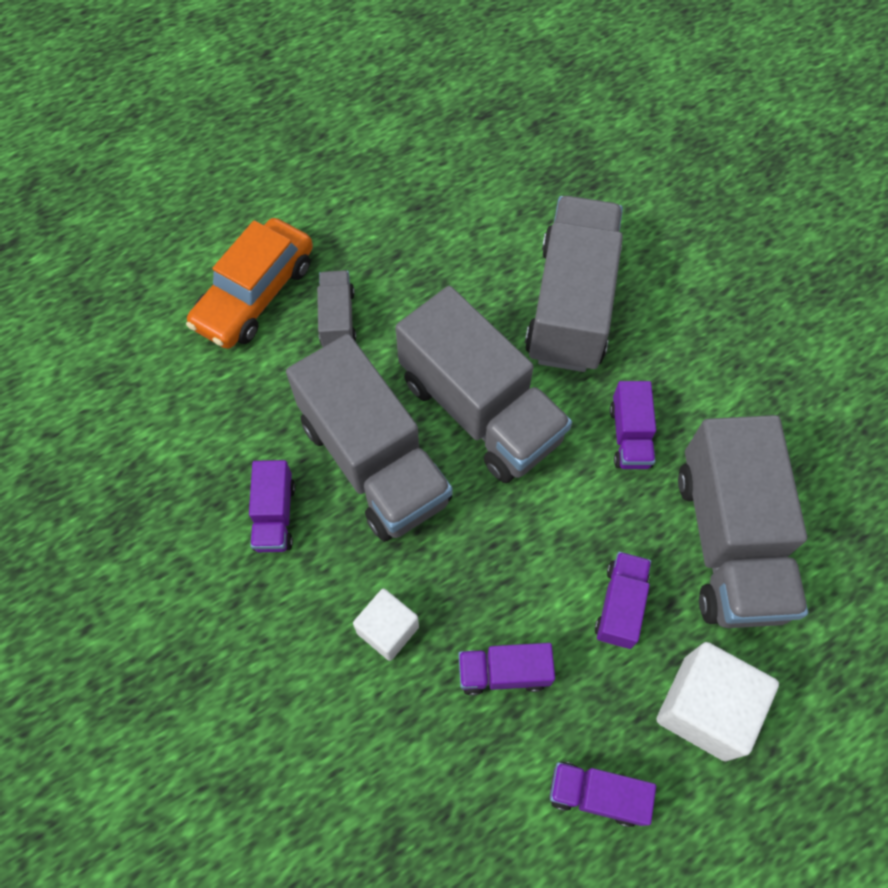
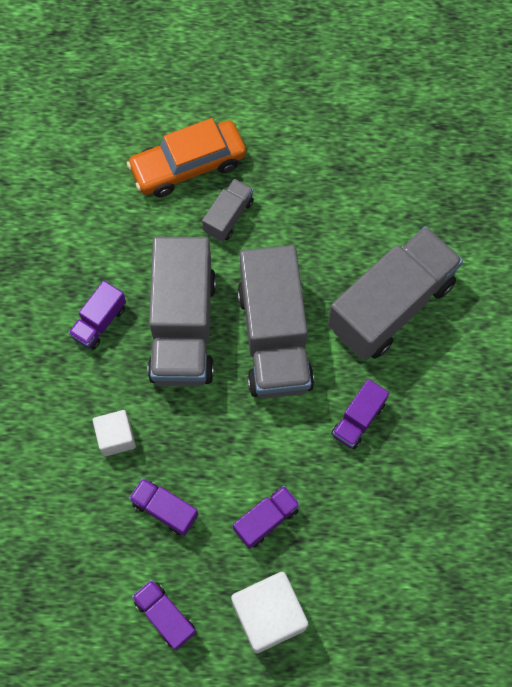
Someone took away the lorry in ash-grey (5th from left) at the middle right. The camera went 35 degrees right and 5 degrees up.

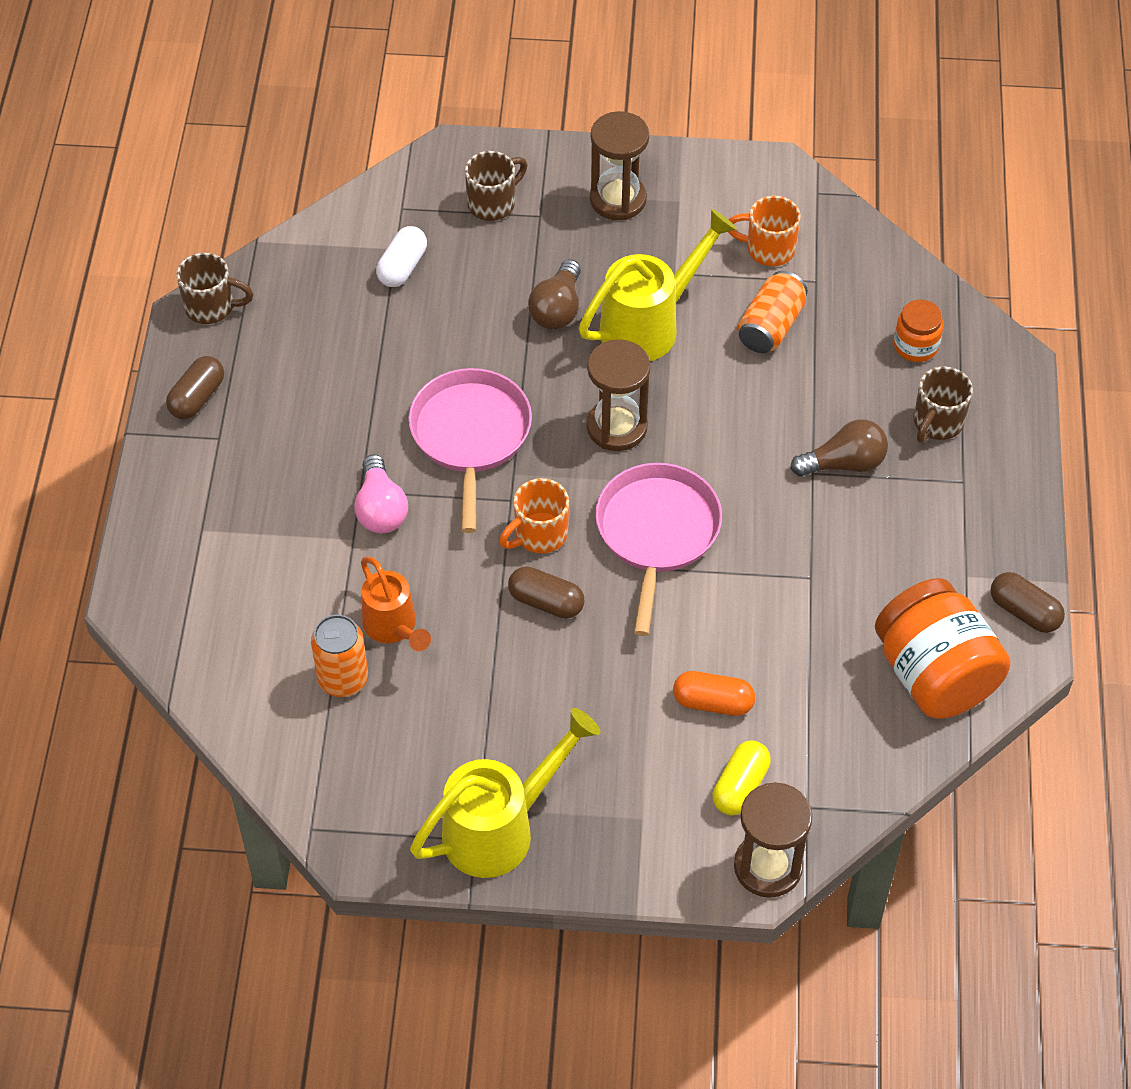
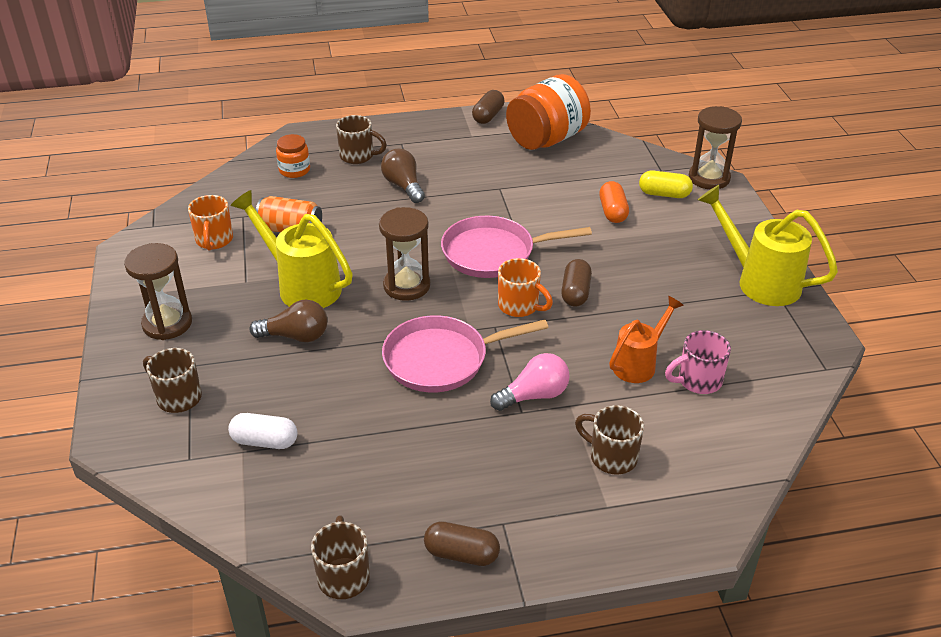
Someone swapped the tin in bright orange (1st from left) at the middle left for the tea mug in rose-pink at the middle right. Someone put down the tea mug in brown (4th from left) at the bottom centre. The camera went 105 degrees left and 15 degrees down.

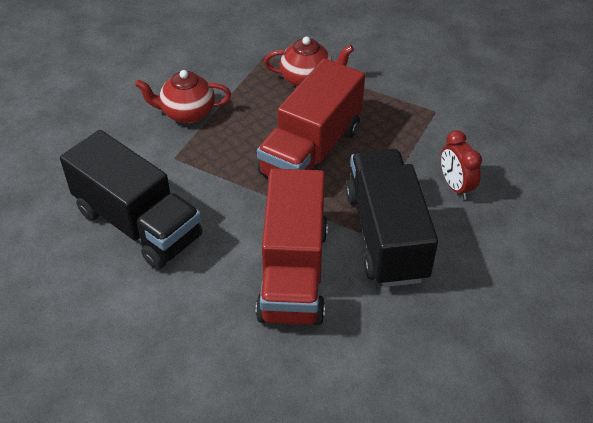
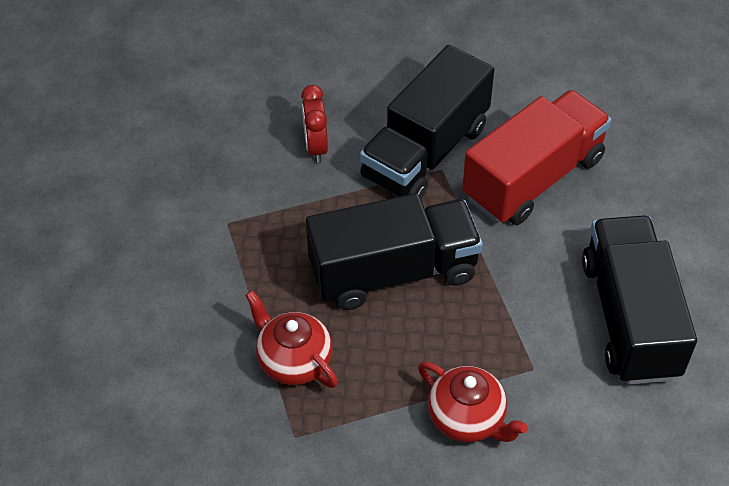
Someone repainted the lorry in crimson (2nd from left) at the top centre, which became the lorry in ebony (1st from left) at the centre. Someone rotated the bedside clock in crimson at the middle right by 150 degrees clockwise. The camera went 135 degrees left and 5 degrees up.

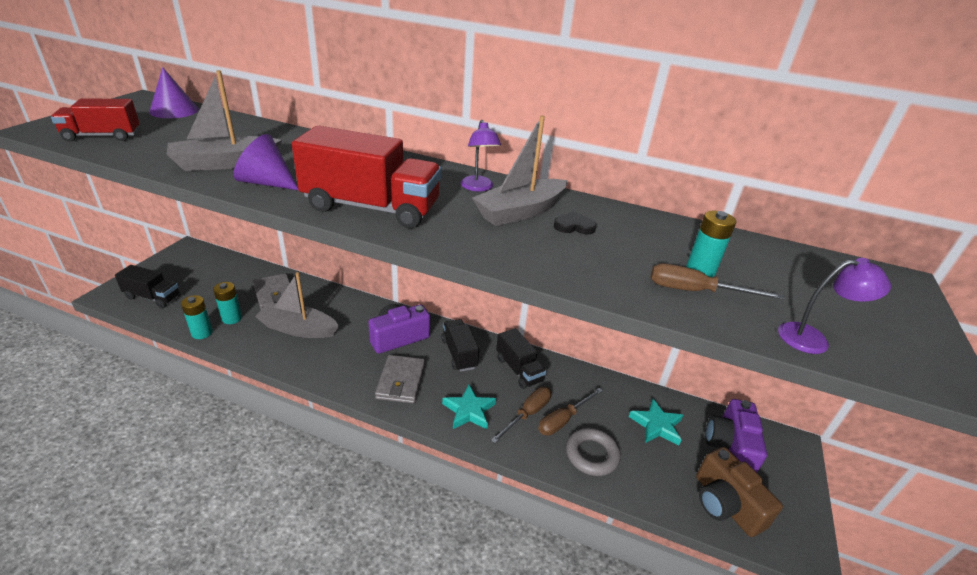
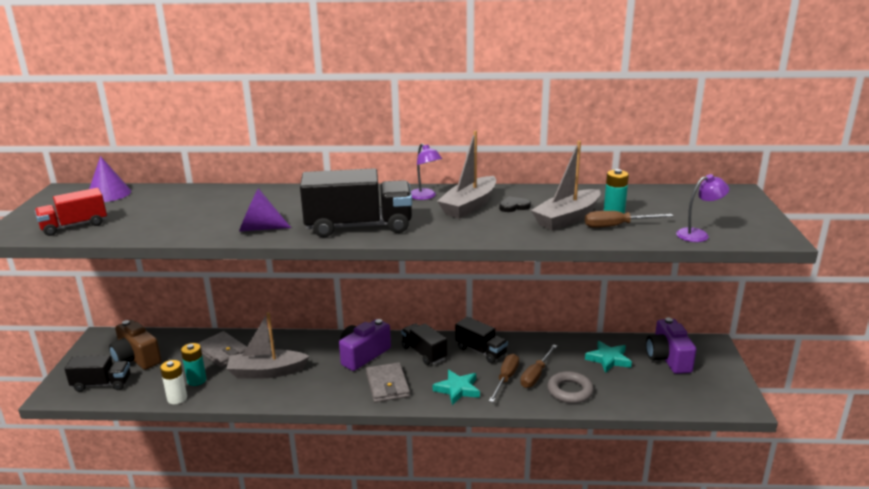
Someone carried the toy boat in ash-grey (1st from left in the first image) from the top left to the centre. Someone repainted the power cell in teal (1st from left) at the middle left, which became the power cell in white at the bottom left. Someone repainted the lorry in crimson (2nd from left) at the top centre, which became the lorry in ebony (2nd from left) at the centre. Someone carried the compact camera in brown from the bottom right to the bottom left. The camera went 15 degrees left and 10 degrees down.

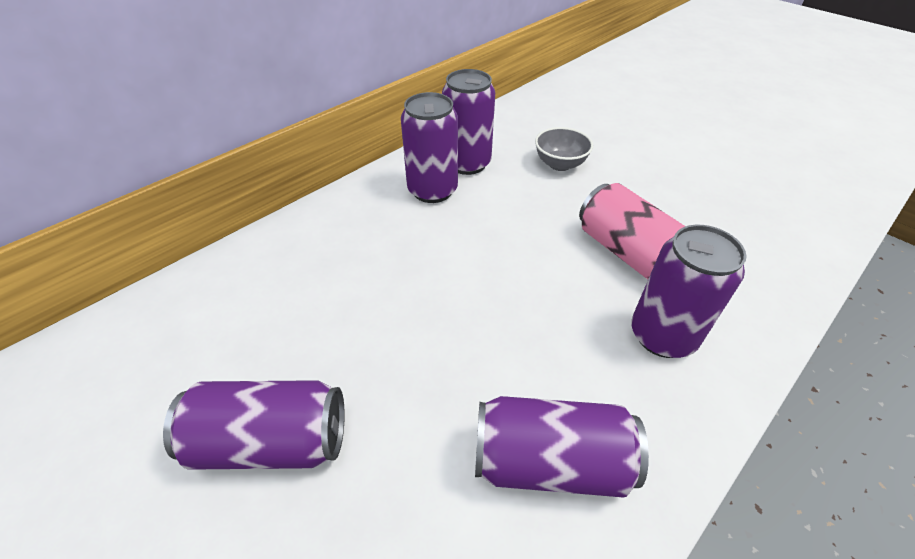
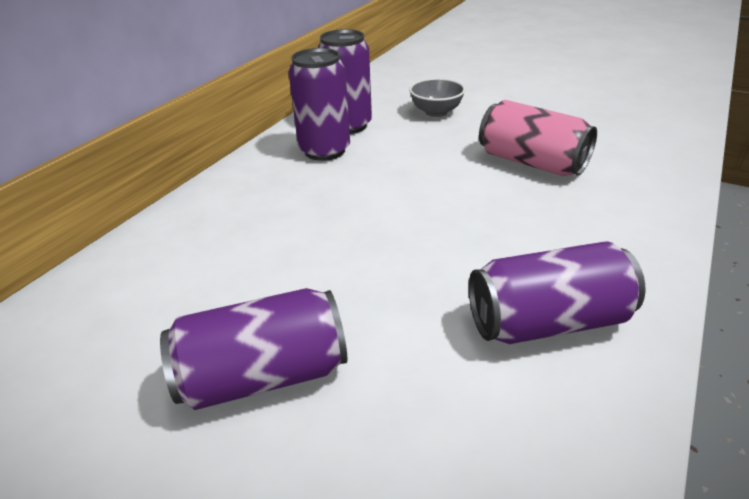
Someone took away the tin in purple (5th from left) at the middle right. The camera went 15 degrees left and 10 degrees down.

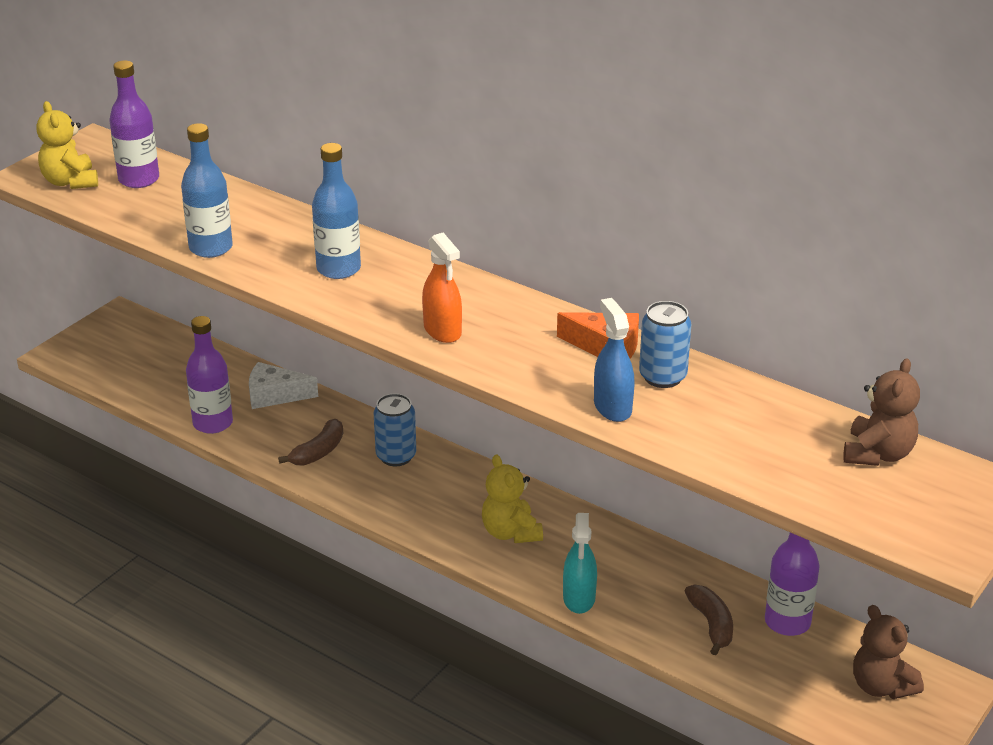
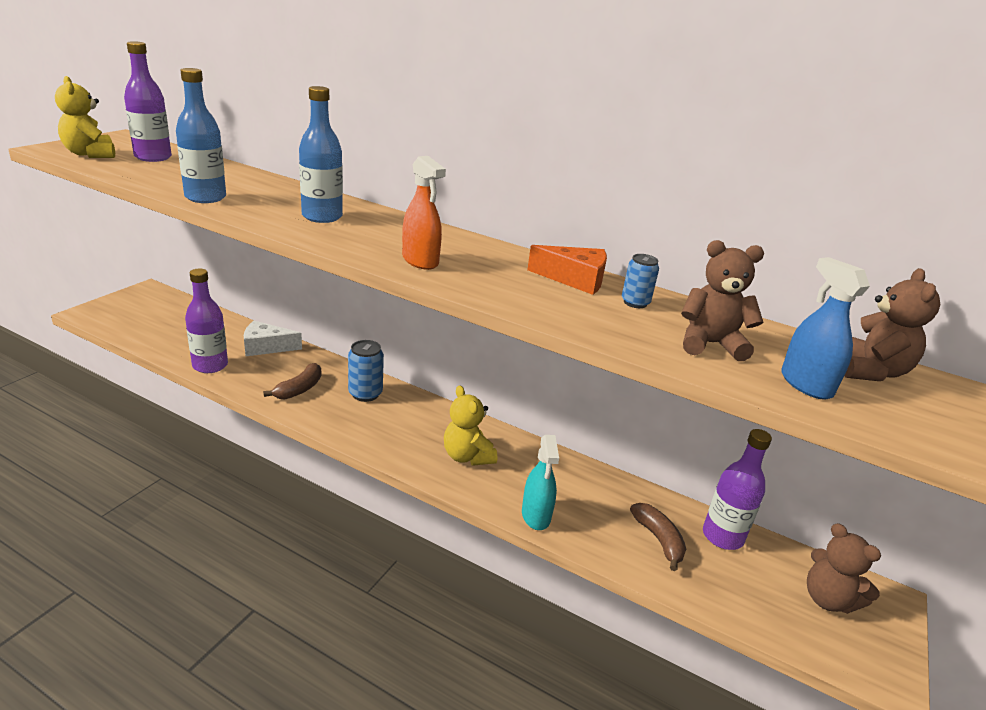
Someone carried the spray bottle in blue from the centre to the middle right. Someone scaled the tin in blue (2nd from left) at the middle right by 0.64. Someone put down the stuffed bear in brown (1st from left) at the middle right. The camera went 10 degrees left and 5 degrees down.

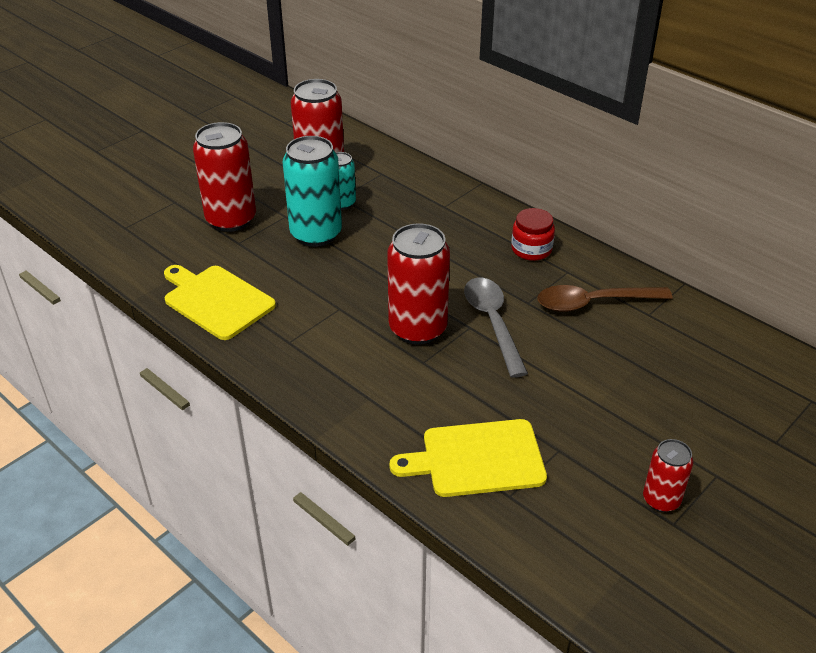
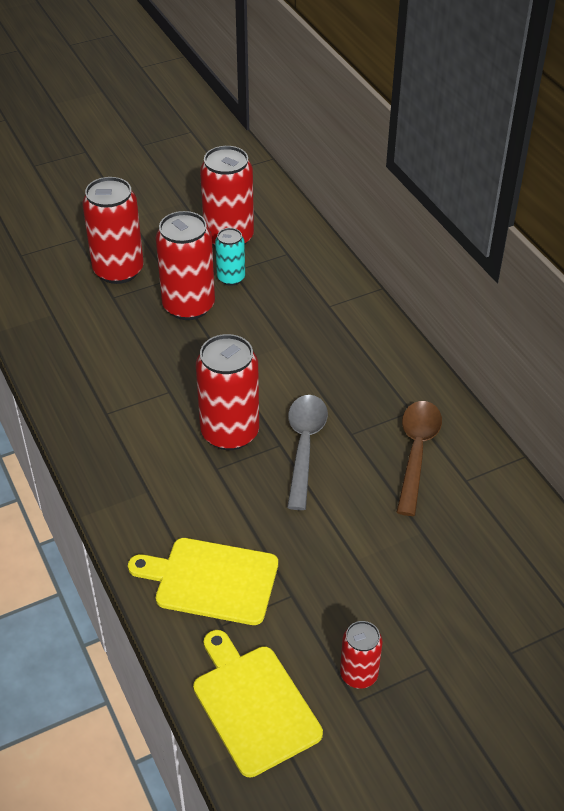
Someone carried the chopping board in golden (1st from left in the first image) from the middle left to the bottom centre. Someone repainted the tin in teal (1st from left) at the top centre, which became the tin in crimson (2nd from left) at the top left. Someone took away the jar in crimson at the centre. Someone rotated the spoon in brown at the middle right by 90 degrees clockwise. The camera went 20 degrees right and 5 degrees up.

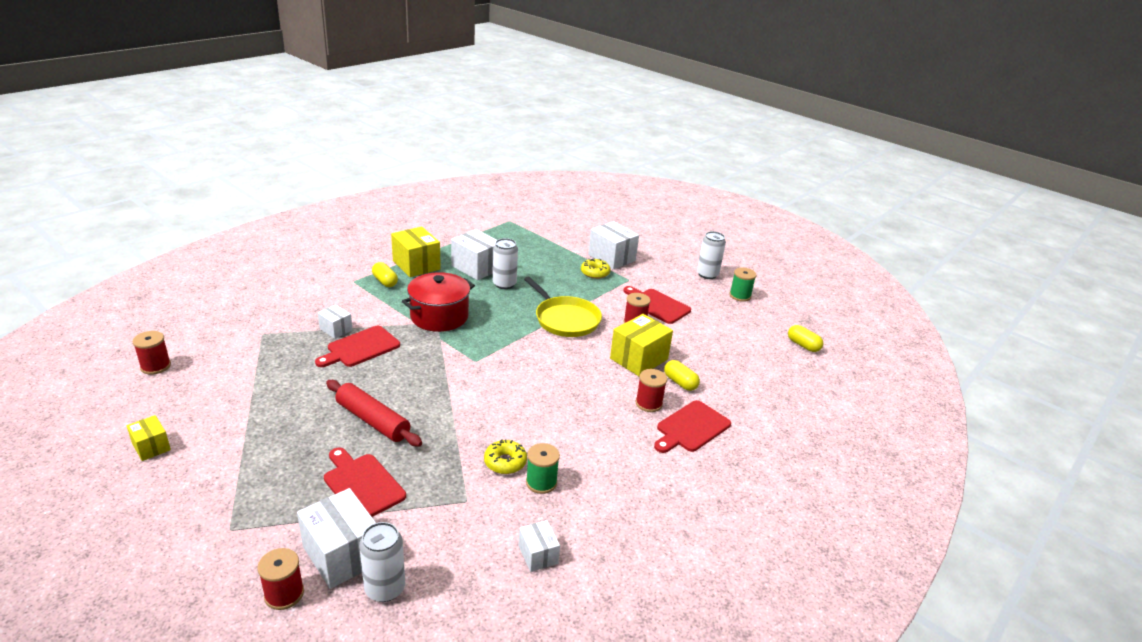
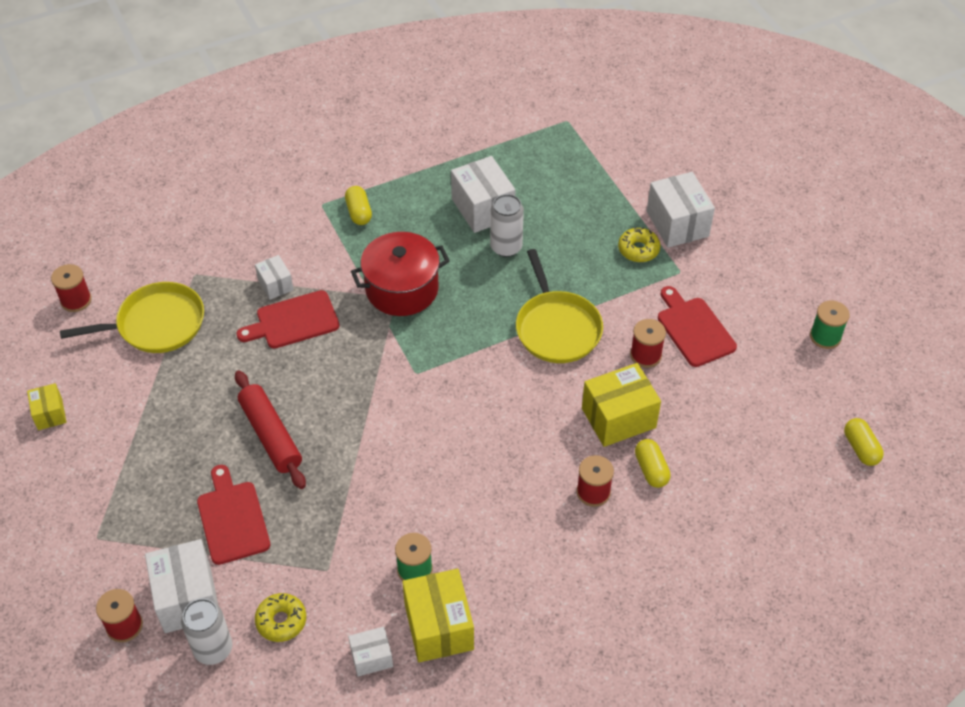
Someone carried the parcel in golden (2nd from left) from the centre to the bottom centre. Someone carried the glazed donut in golden (1st from left) from the bottom centre to the bottom left. Someone rotated the parcel in white (4th from left in the first image) at the bottom centre by 75 degrees clockwise. Someone took away the chopping board in crimson (4th from left) at the centre. Someone took away the tin in white (3rd from left) at the centre. Someone put down the frying pan in golden (1st from left) at the middle left. The camera went 25 degrees right and 20 degrees up.

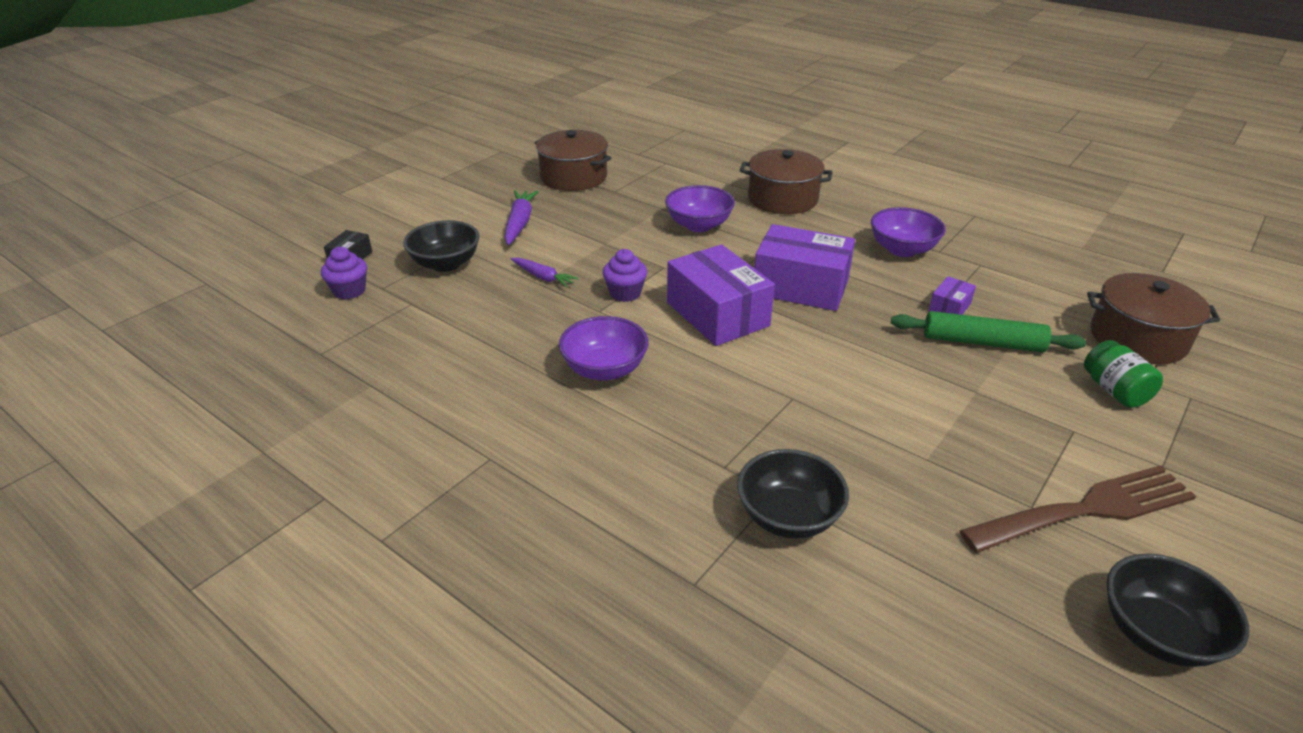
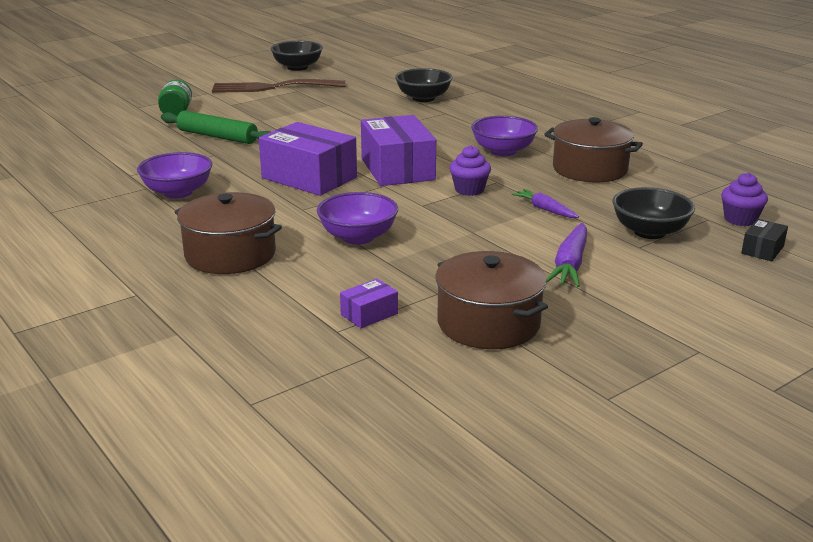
Someone carried the parcel in purple (3rd from left in the first image) from the middle right to the centre. Someone carried the cooking pot in brown (3rd from left) from the middle right to the top right. The camera went 165 degrees left and 10 degrees down.

